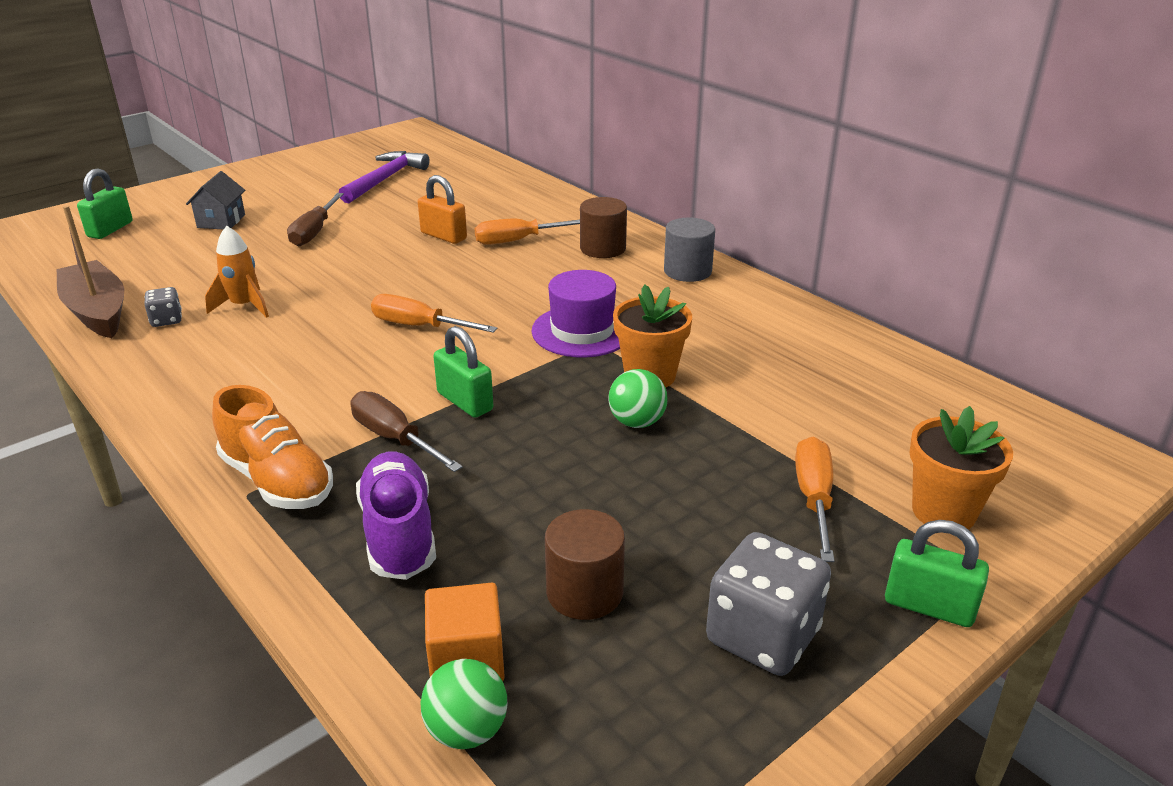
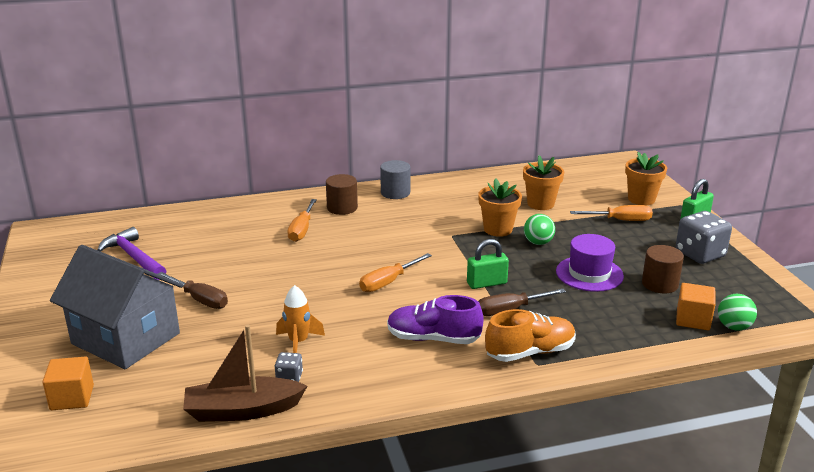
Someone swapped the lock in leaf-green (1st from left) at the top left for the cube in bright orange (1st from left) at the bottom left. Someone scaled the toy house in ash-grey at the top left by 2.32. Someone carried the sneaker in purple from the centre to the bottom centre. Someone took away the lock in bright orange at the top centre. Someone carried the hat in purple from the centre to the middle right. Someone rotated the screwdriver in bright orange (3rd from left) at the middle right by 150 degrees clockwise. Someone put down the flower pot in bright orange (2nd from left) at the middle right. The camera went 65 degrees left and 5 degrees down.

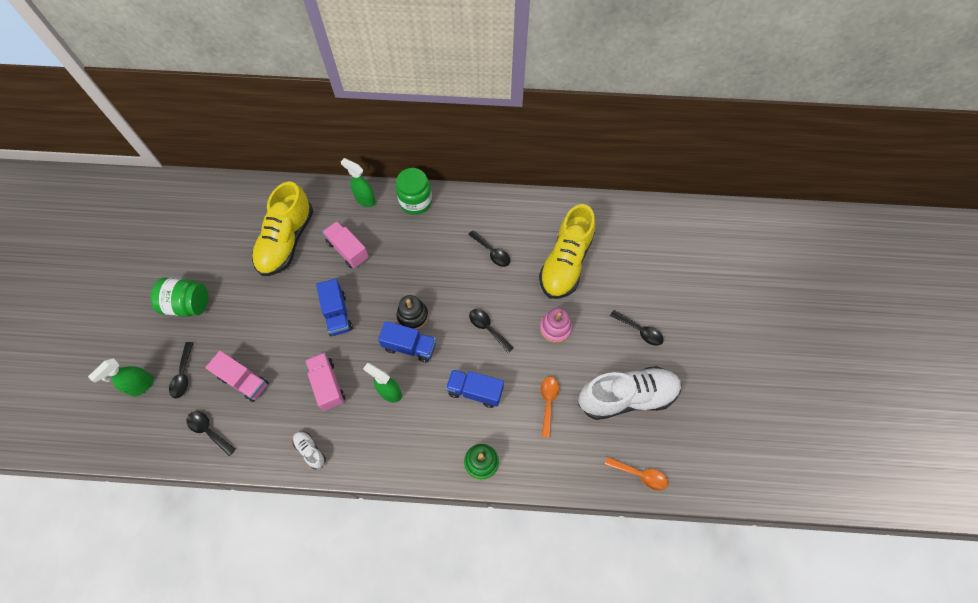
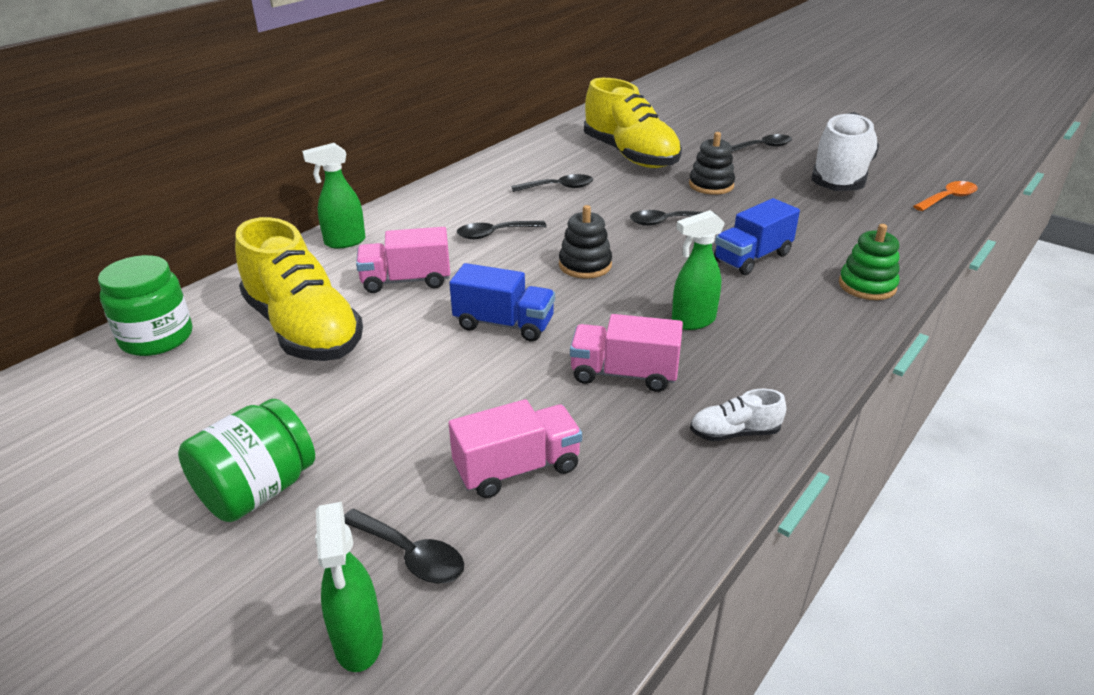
Someone carried the spoon in ebony (2nd from left) from the bottom left to the top centre. Someone took away the lorry in blue (2nd from left) at the centre. Someone carried the jar in leaf-green (2nd from left in the first image) from the top centre to the middle left. Someone repainted the stacking rings in rose-pink at the centre, which became the stacking rings in ebony (2nd from left) at the top centre. Someone took away the spoon in bright orange (1st from left) at the bottom centre. The camera went 55 degrees left and 30 degrees down.

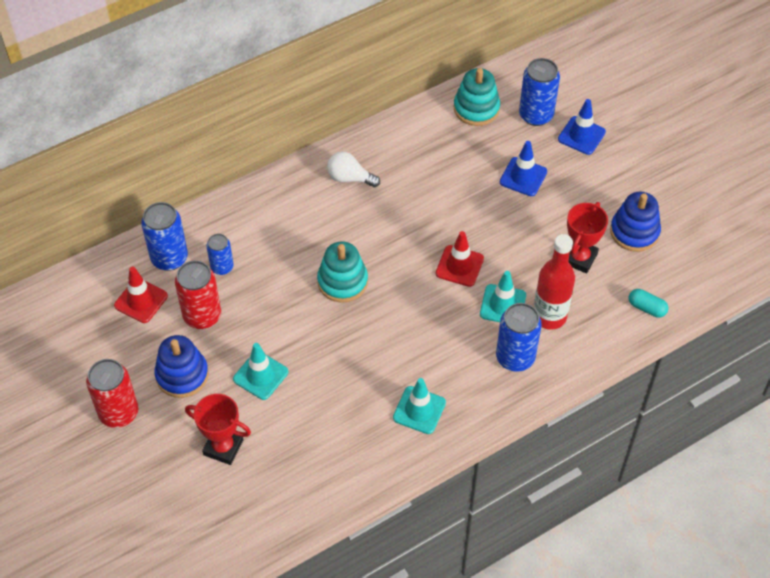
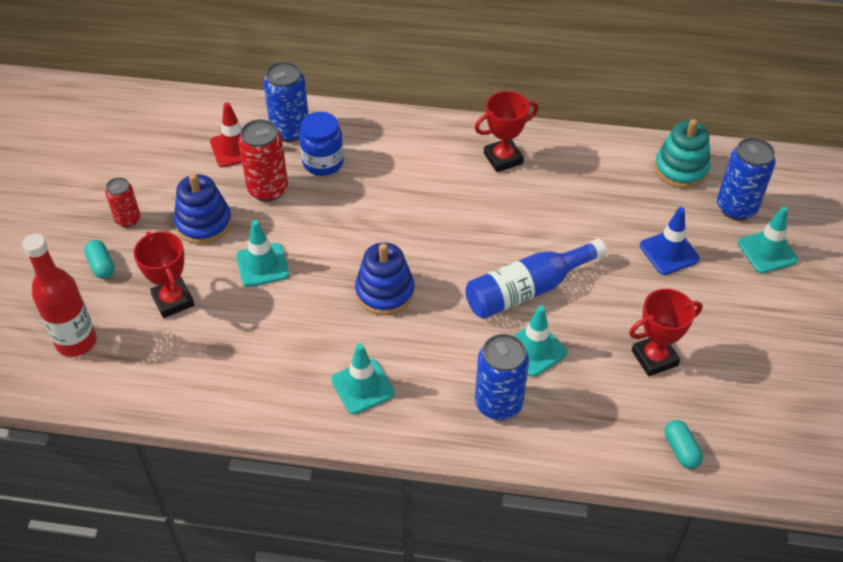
Someone scaled the tin in crimson (1st from left) at the bottom left by 0.61. Someone swapped the tin in blue (2nd from left) at the middle left for the jar in blue at the top centre. Someone took away the stacking rings in teal (1st from left) at the centre. Someone swapped the lightbulb in white at the top centre for the award cup in crimson (2nd from left) at the top centre. Someone swapped the road cone in crimson (2nd from left) at the centre for the drink bottle in blue at the centre. Someone carried the drink bottle in crimson from the middle right to the middle left. Someone repainted the road cone in blue (2nd from left) at the top right, which became the road cone in teal (4th from left) at the middle right. Someone carried the stacking rings in blue (2nd from left) from the middle right to the centre. Someone put down the capsule in teal (1st from left) at the middle left. The camera went 40 degrees right and 5 degrees down.

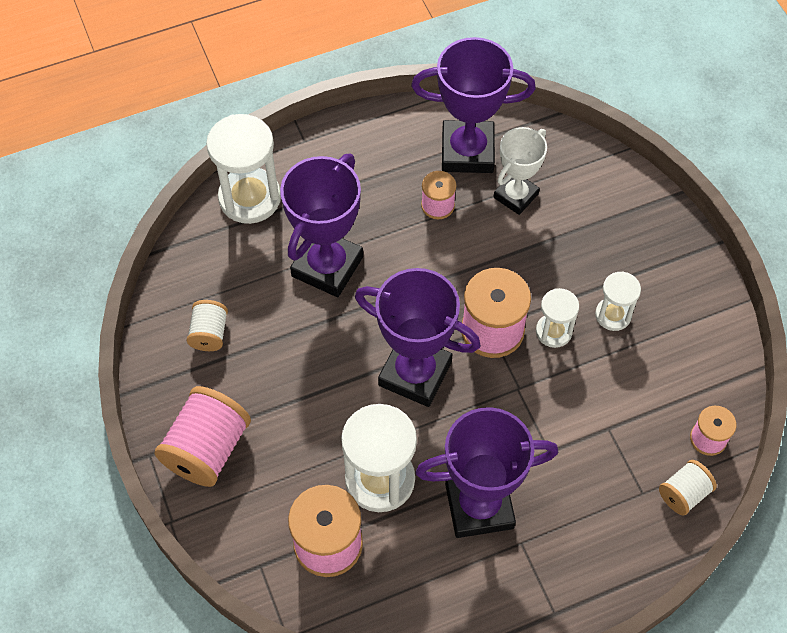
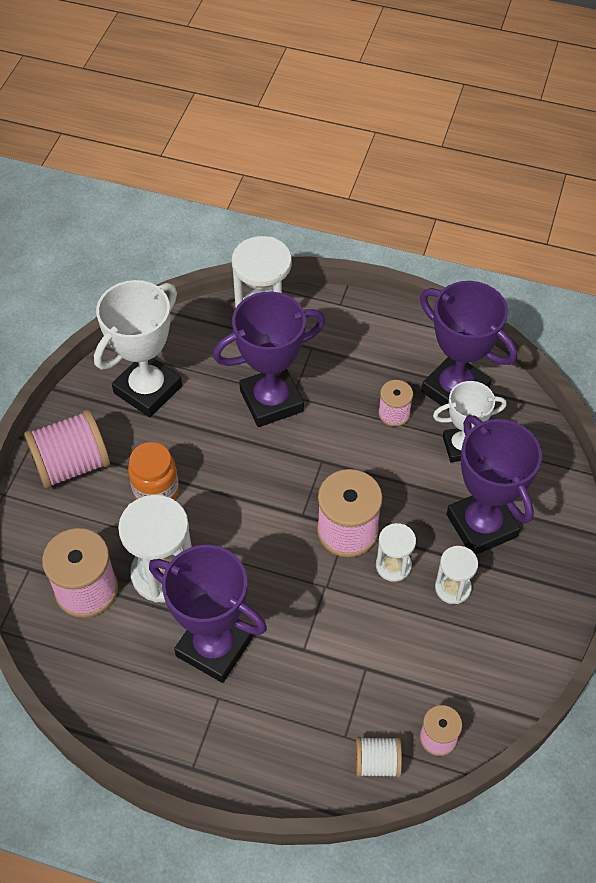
Someone swapped the spool in white (1st from left) at the middle left for the award cup in white (1st from left) at the middle left. Someone carried the award cup in purple (2nd from left in the first image) from the centre to the middle right. Someone put down the jar in bright orange at the middle left. The camera went 40 degrees right and 5 degrees down.

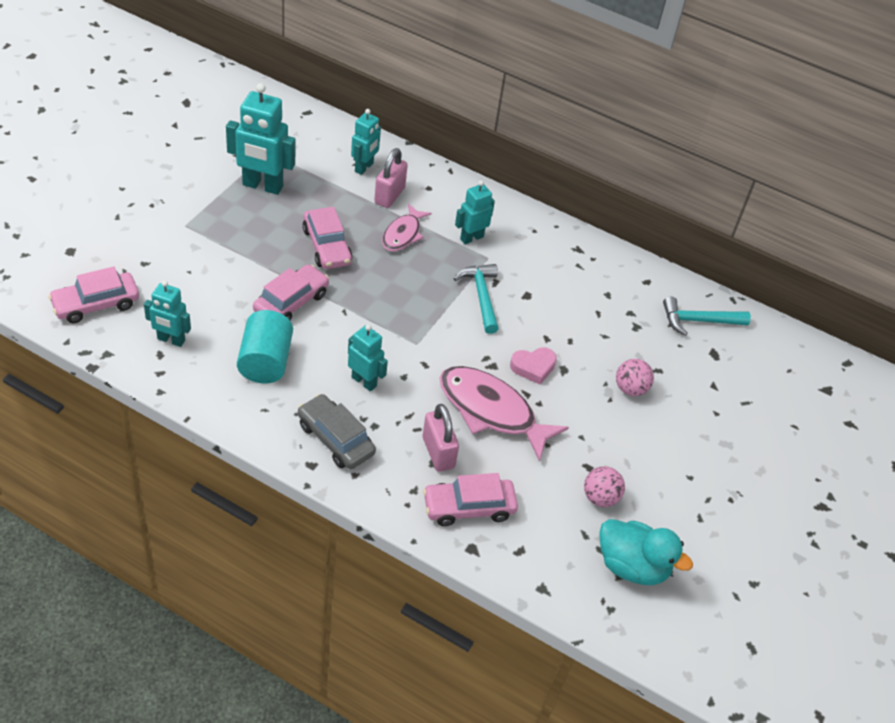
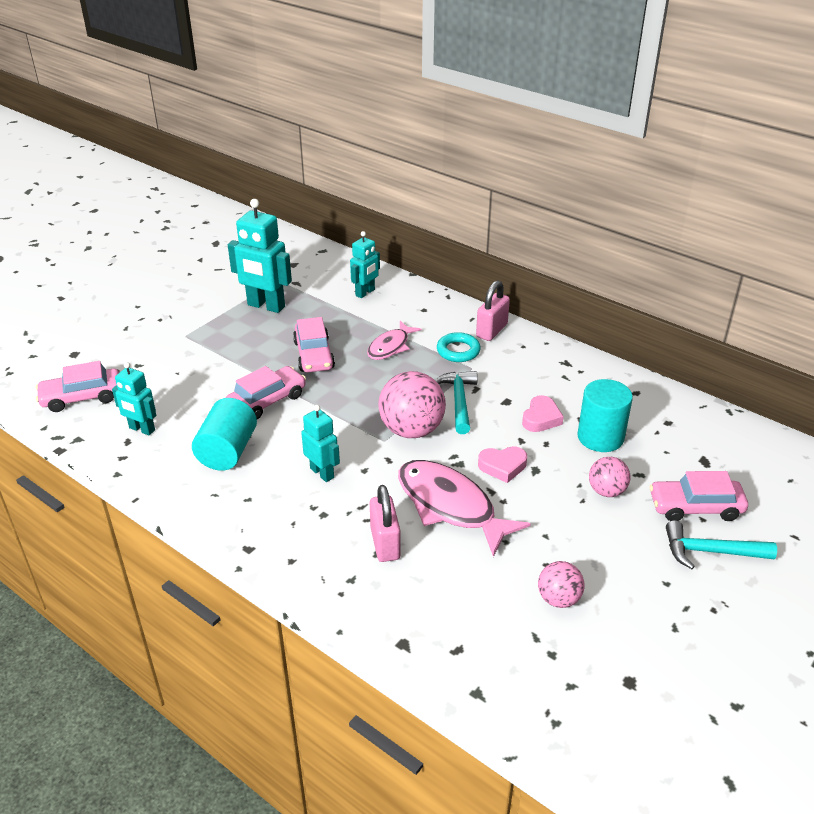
Someone took away the automobile in ash-grey at the centre. Someone carried the lock in rose-pink (1st from left in the first image) from the top centre to the centre. Someone carried the automobile in rose-pink (4th from left) from the bottom centre to the middle right. Someone swapped the robot in teal (5th from left) at the top centre for the torus in teal at the centre. Someone took away the rubber duck in teal at the bottom right. Someone carried the claw hammer in teal (2nd from left) from the middle right to the bottom right. Someone put down the sphere in rose-pink (1st from left) at the centre. Someone put down the love heart in rose-pink (2nd from left) at the middle right. Someone put down the cylinder shape in teal (2nd from left) at the middle right. The camera went 15 degrees right and 10 degrees down.

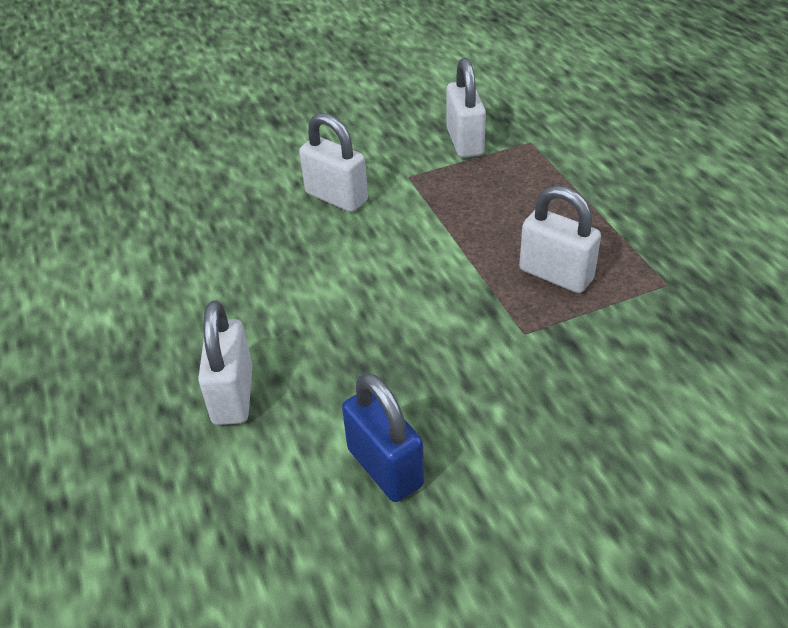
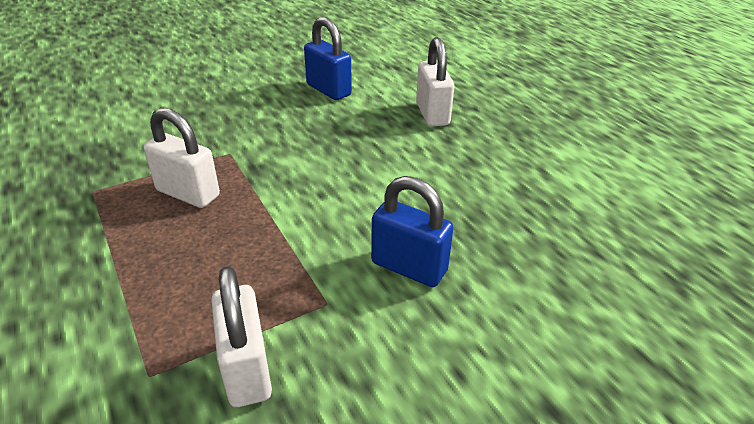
Someone repainted the lock in white (2nd from left) at the top centre, which became the lock in blue (2nd from left) at the centre. The camera went 170 degrees right and 5 degrees down.

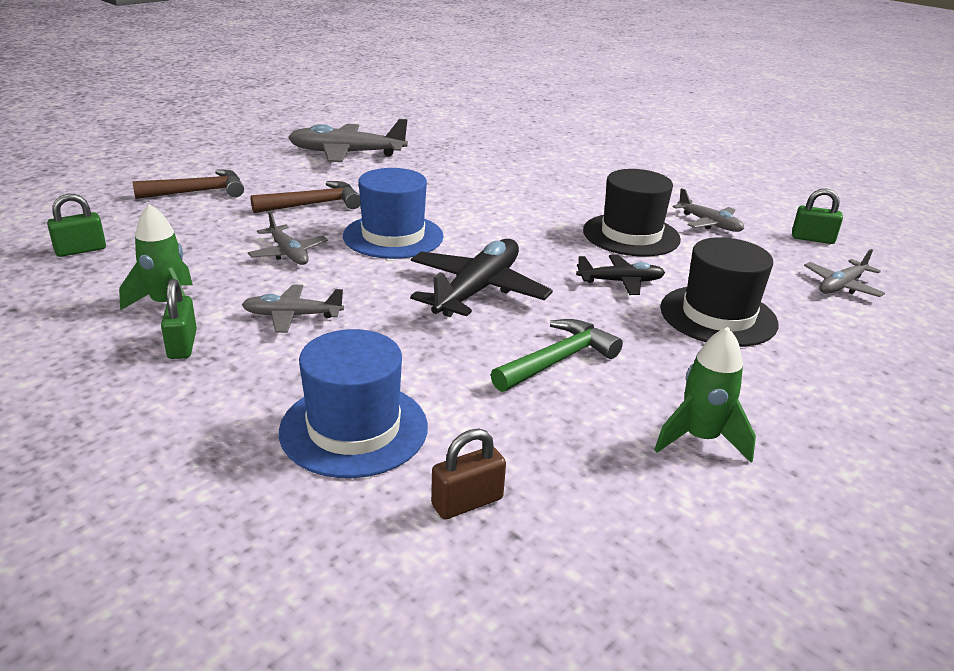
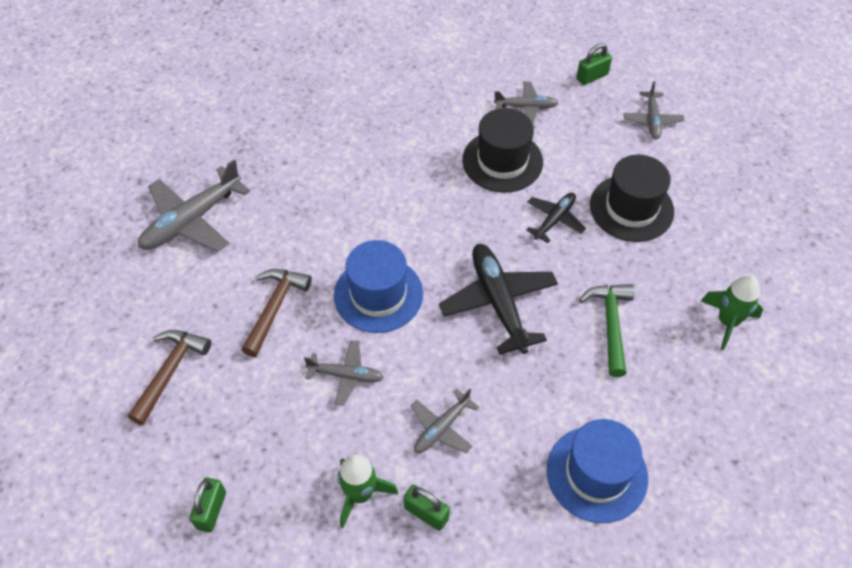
Someone took away the lock in brown at the bottom centre. The camera went 45 degrees left and 25 degrees up.

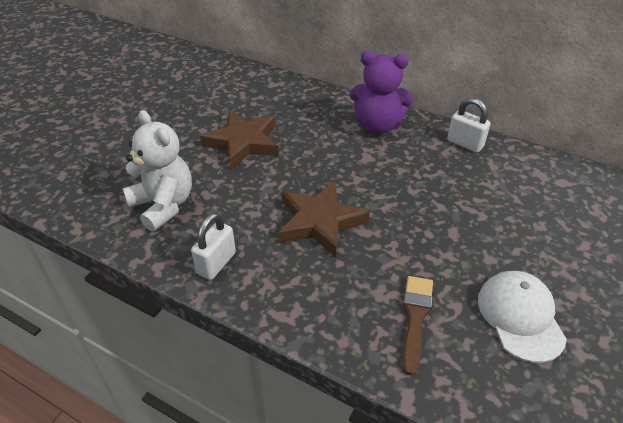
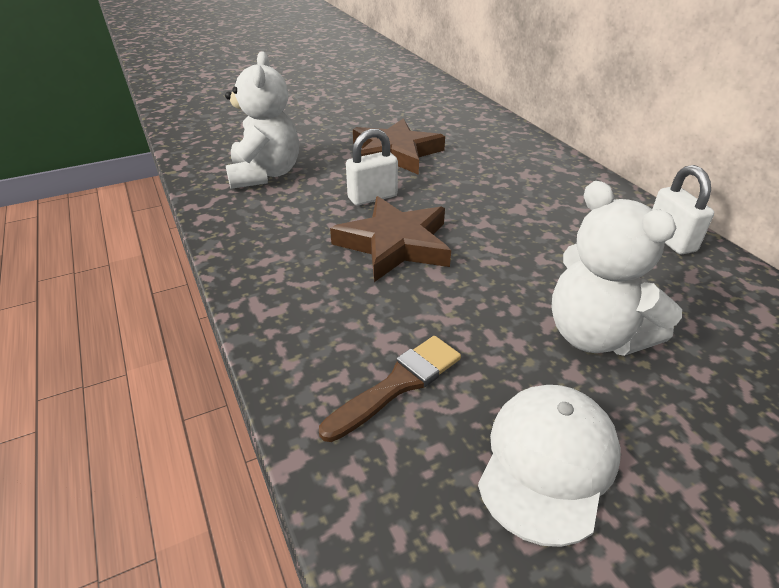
Someone carried the lock in white (1st from left) from the centre to the top centre. Someone took away the stuffed bear in purple at the top centre. Someone put down the stuffed bear in white (2nd from left) at the middle right. The camera went 35 degrees right and 5 degrees down.

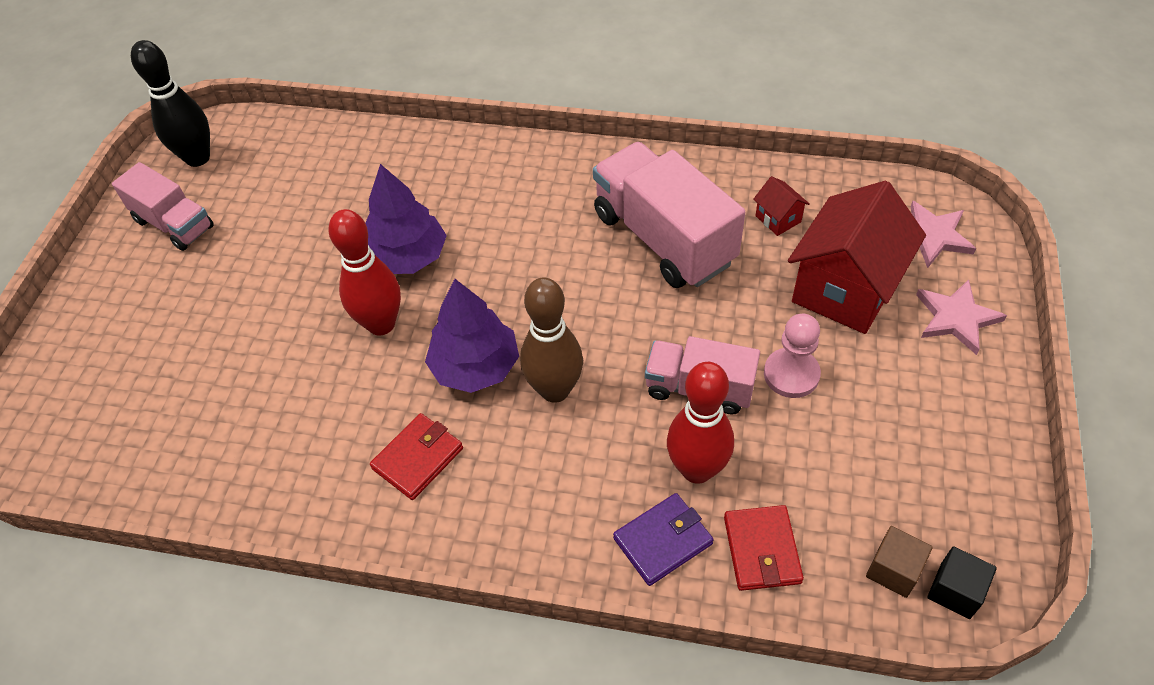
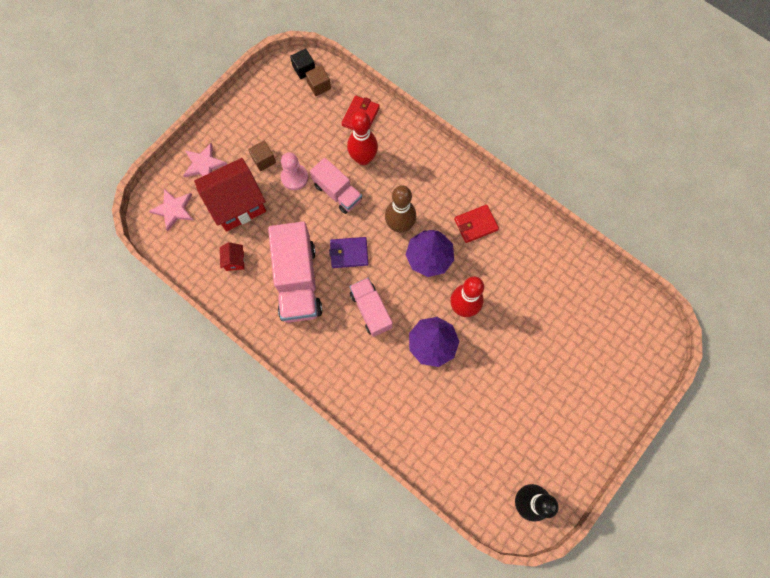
Someone carried the lorry in rose-pink (1st from left in the first image) from the top left to the centre. Someone carried the card wallet in purple from the bottom centre to the centre. Someone put down the cube in brown (1st from left) at the top centre. The camera went 155 degrees left and 20 degrees up.

